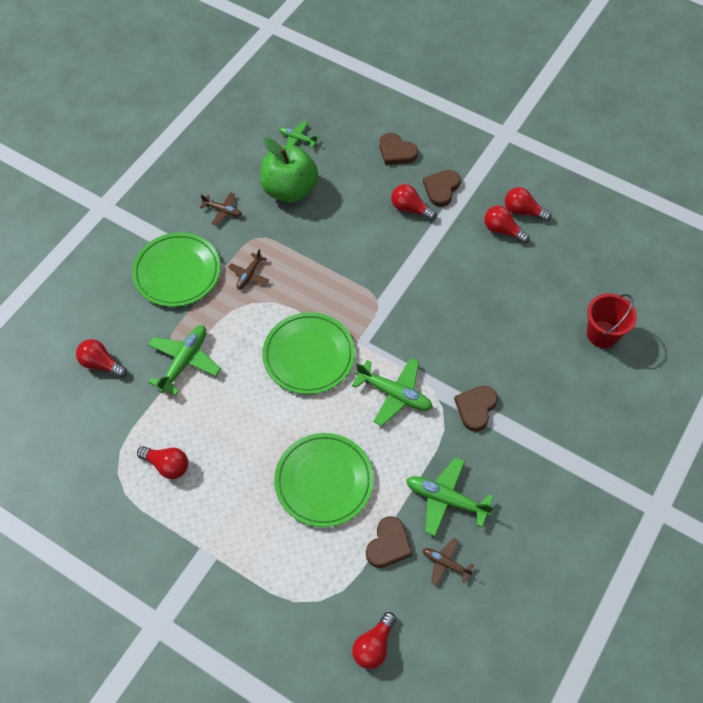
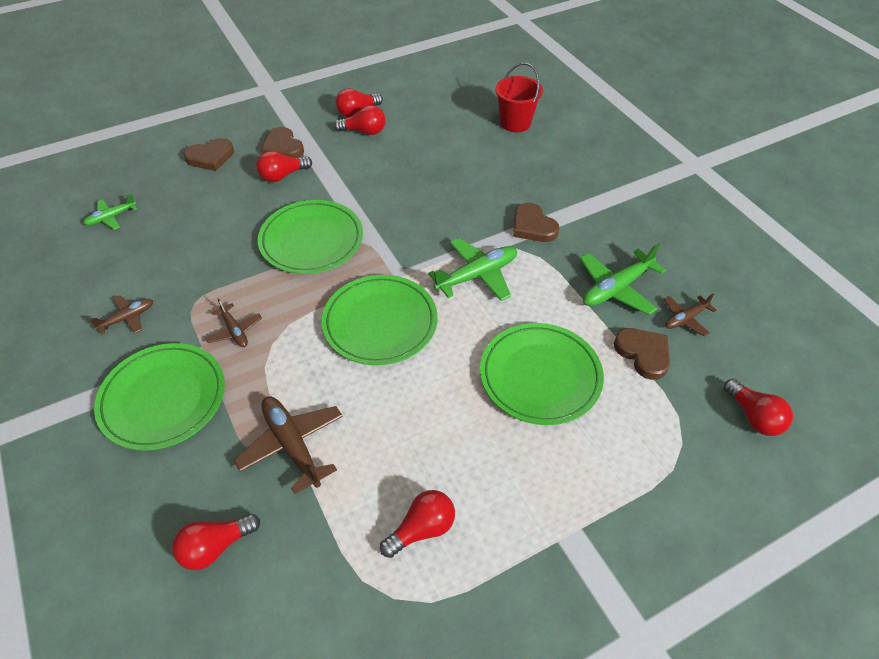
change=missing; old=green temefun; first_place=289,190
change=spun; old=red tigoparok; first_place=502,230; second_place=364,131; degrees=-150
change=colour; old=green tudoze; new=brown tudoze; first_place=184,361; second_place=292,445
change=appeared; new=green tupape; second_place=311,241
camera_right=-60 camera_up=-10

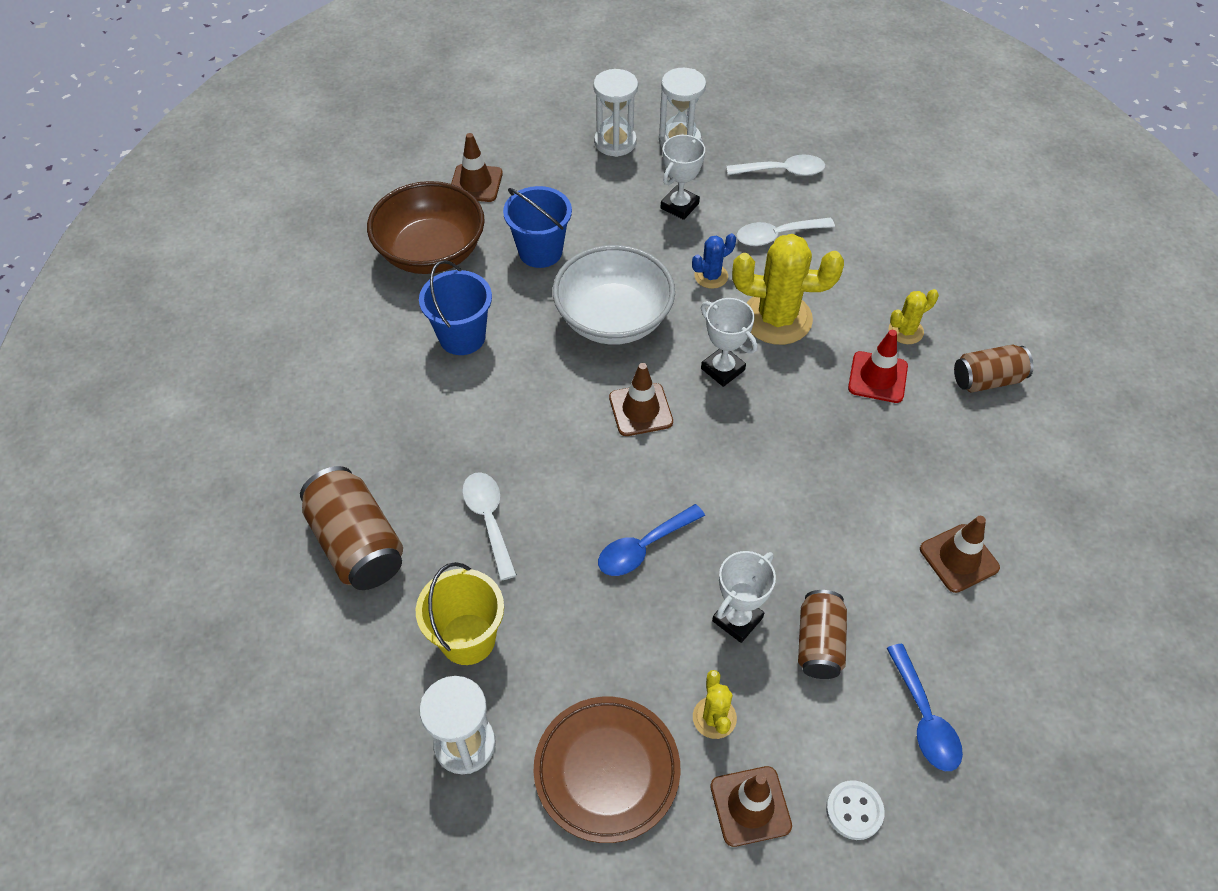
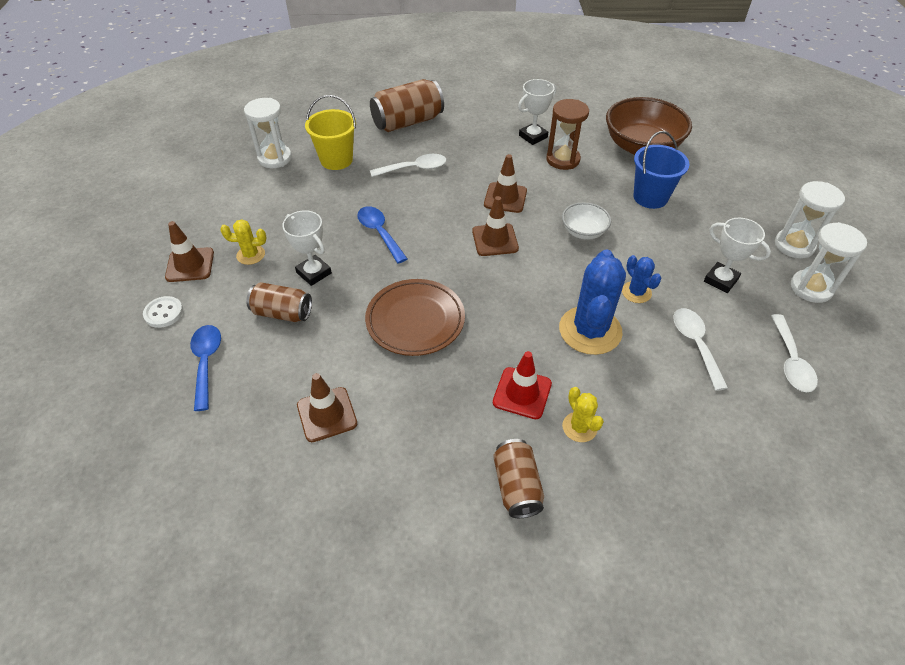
change=relocated; old=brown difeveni; first_place=476,183; second_place=505,198
change=colour; old=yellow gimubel; new=blue gimubel; first_place=777,318; second_place=590,330
change=size; old=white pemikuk; first_place=613,319; second_place=583,231; factor=0.52
change=exchanged; old=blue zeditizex; new=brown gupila; first_place=462,337; second_place=563,159
change=relocated; old=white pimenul; first_place=722,369; second_place=533,136
change=spun; old=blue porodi; first_place=924,718; second_place=206,362; degrees=90
change=relocated; old=brown tupape; first_place=607,770; second_place=415,320
camera_right=95 camera_up=-5

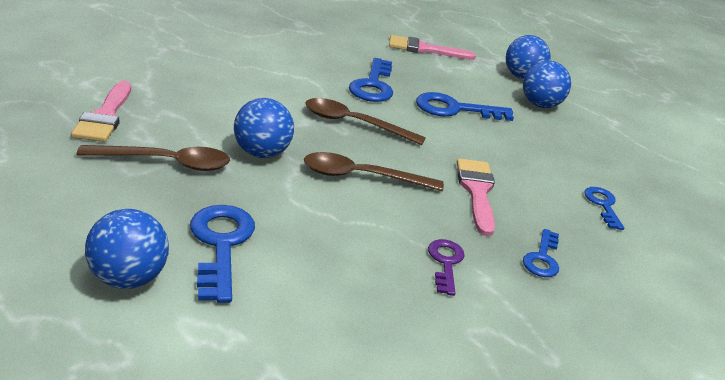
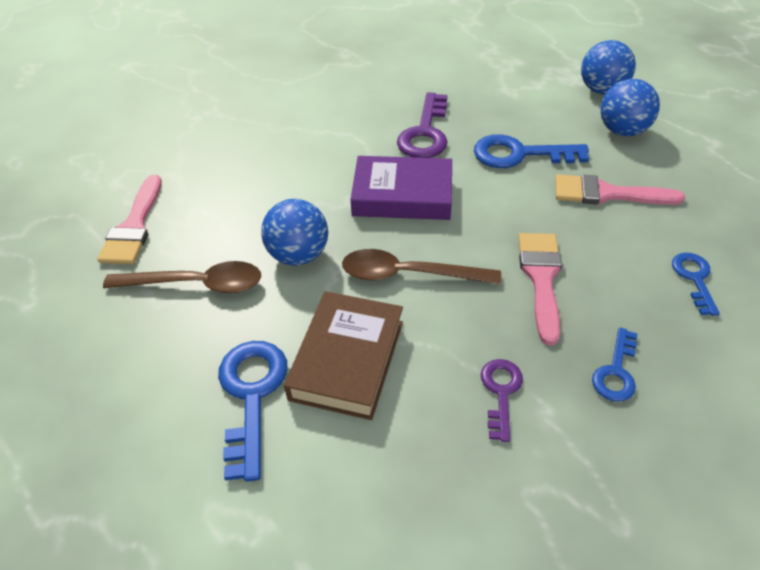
change=relocated; old=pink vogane; first_place=424,49; second_place=606,194
change=colour; old=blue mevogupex; new=purple mevogupex; first_place=373,85; second_place=425,133
change=exchanged; old=brown porodi; new=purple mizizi; first_place=354,124; second_place=402,195
change=missing; old=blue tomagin; first_place=129,278
change=appeared; new=brown mizizi; second_place=347,360
camera_right=10 camera_up=15

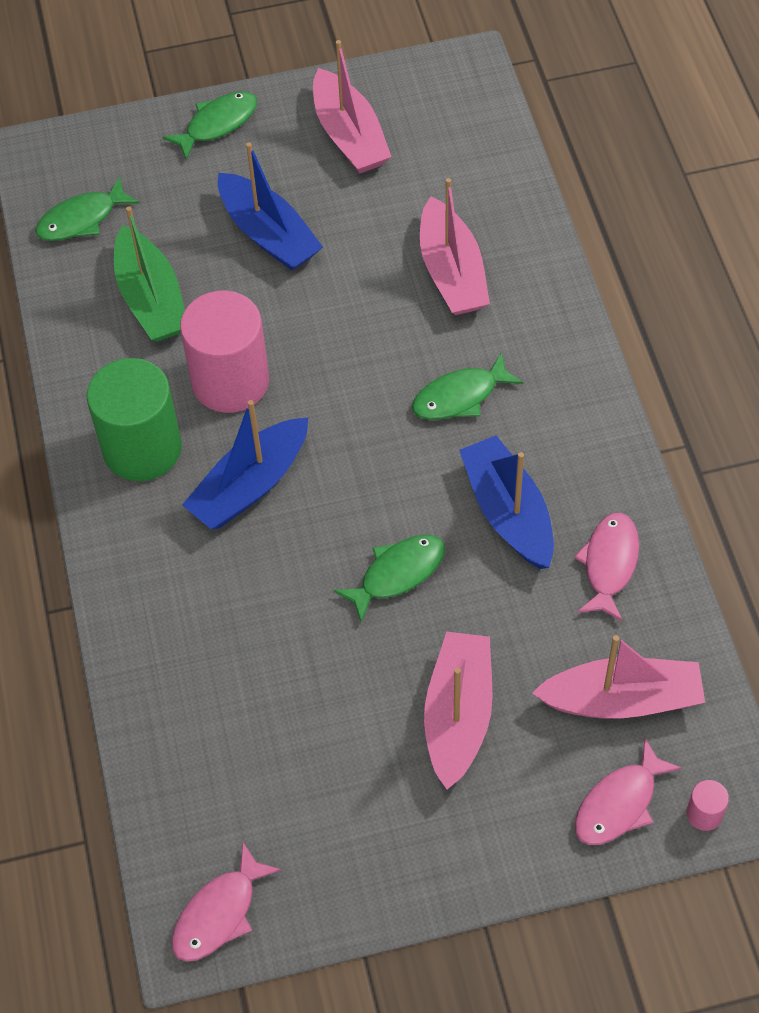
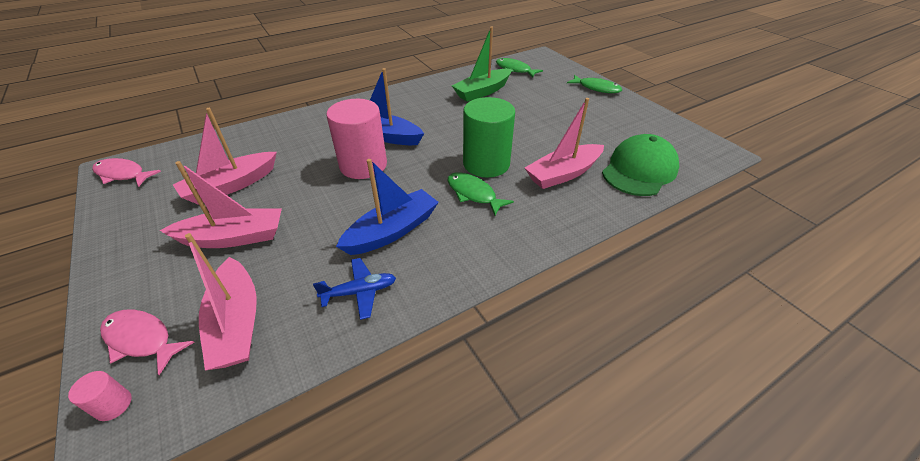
change=relocated; old=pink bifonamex; first_place=349,136; second_place=231,186
change=missing; old=blue bifonamex; first_place=269,234
change=relocated; old=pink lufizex; first_place=230,381; second_place=363,165
change=relocated; old=green lufizex; first_place=142,448; second_place=486,164
change=exchanged; old=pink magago; new=blue tudoze; first_place=609,564; second_place=360,292
change=missing; old=green magago; first_place=397,574
change=appeared; new=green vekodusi; second_place=639,170
camera_right=70 camera_up=-15

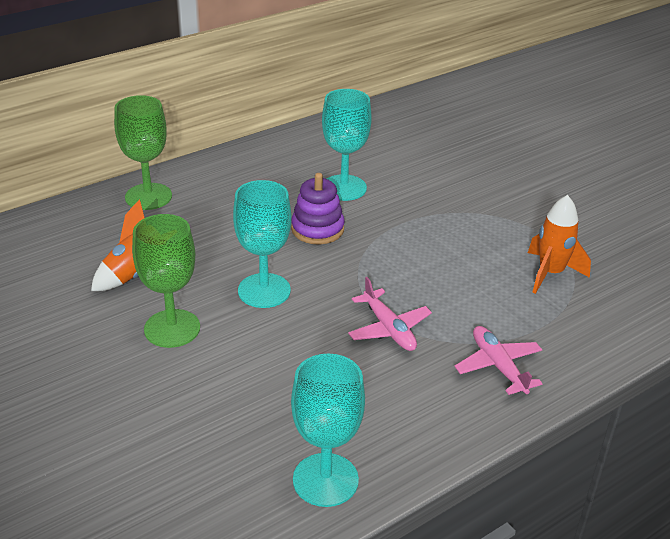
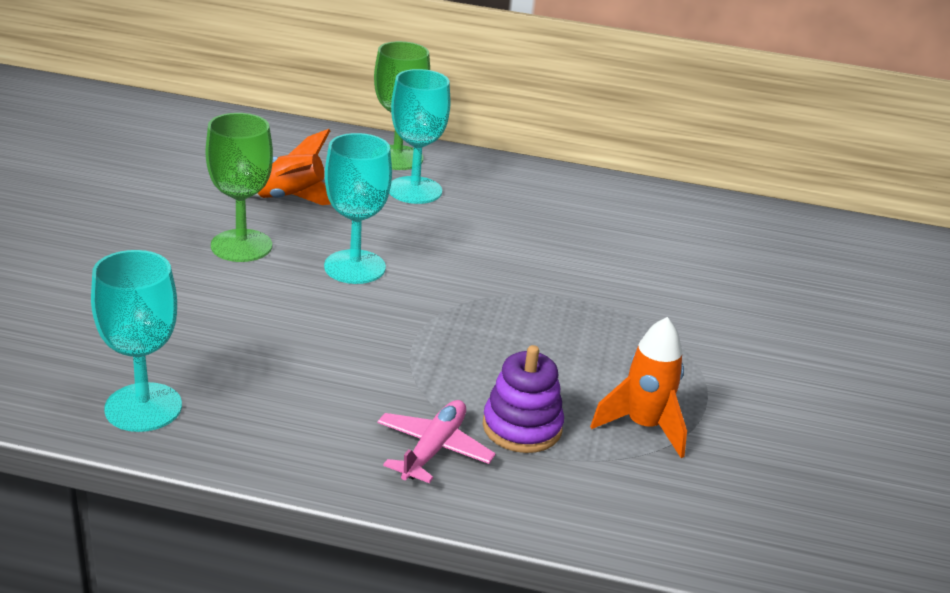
change=relocated; old=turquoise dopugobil; first_place=344,188; second_place=415,190
change=relocated; old=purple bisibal; first_place=317,229; second_place=522,427
change=missing; old=pink tudoze; first_place=389,329
camera_right=45 camera_up=-5

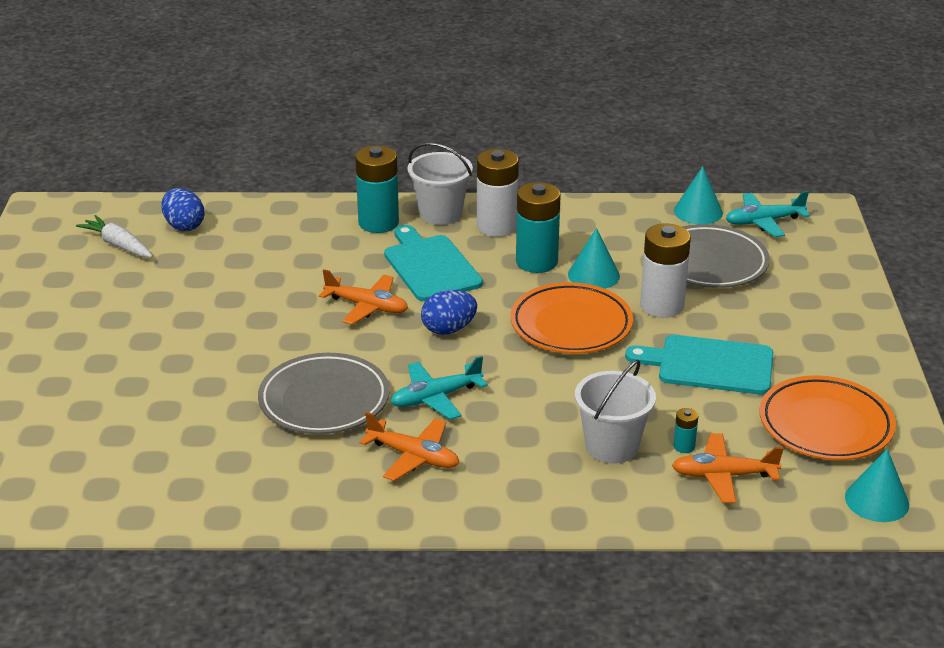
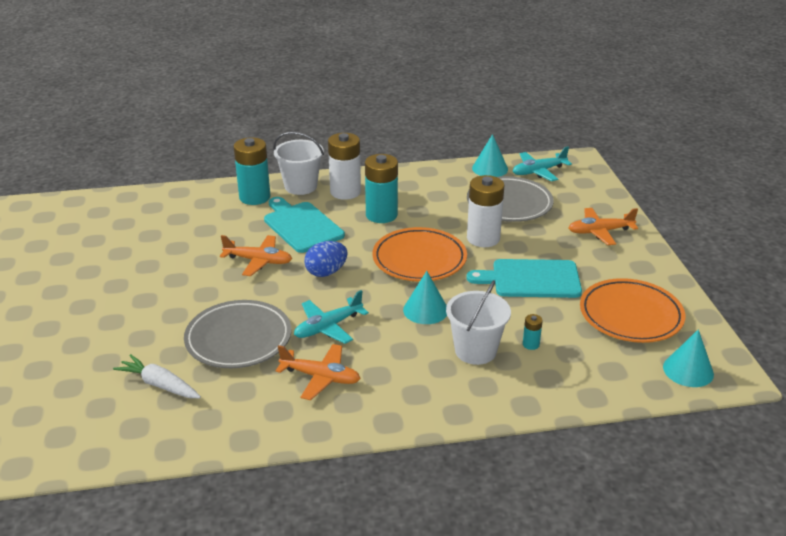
change=missing; old=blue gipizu; first_place=184,226
change=relocated; old=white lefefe; first_place=118,245; second_place=160,385
change=relocated; old=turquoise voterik; first_place=593,275; second_place=425,310
change=relocated; old=orange tudoze; first_place=723,476; second_place=600,232
camera_right=-10 camera_up=0

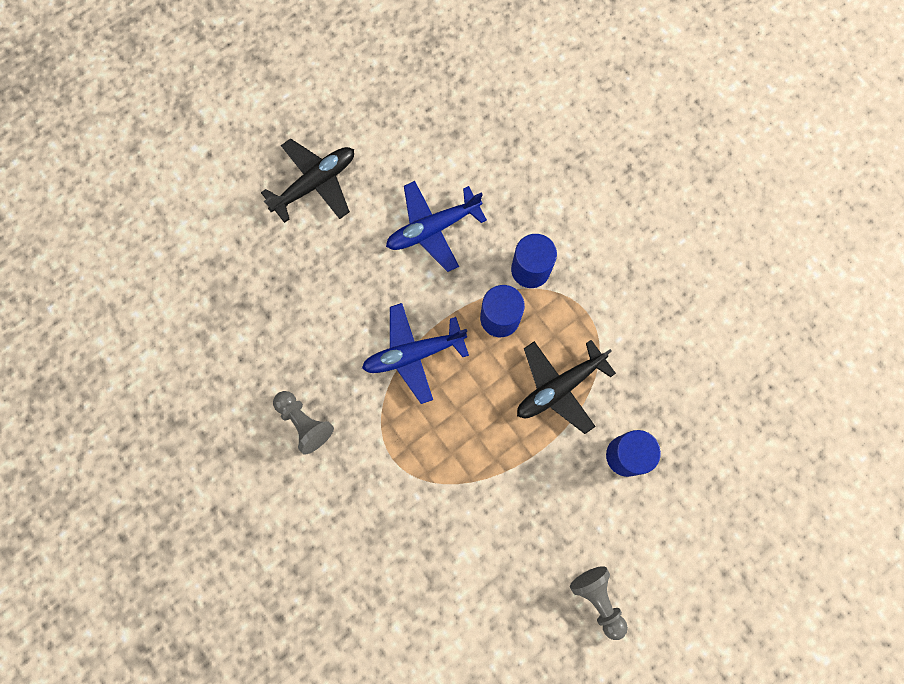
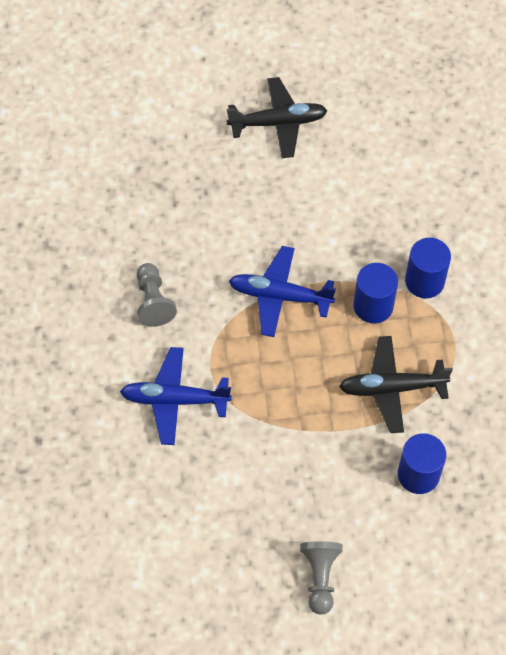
change=relocated; old=blue tudoze; first_place=432,228; second_place=174,400
camera_right=30 camera_up=-15

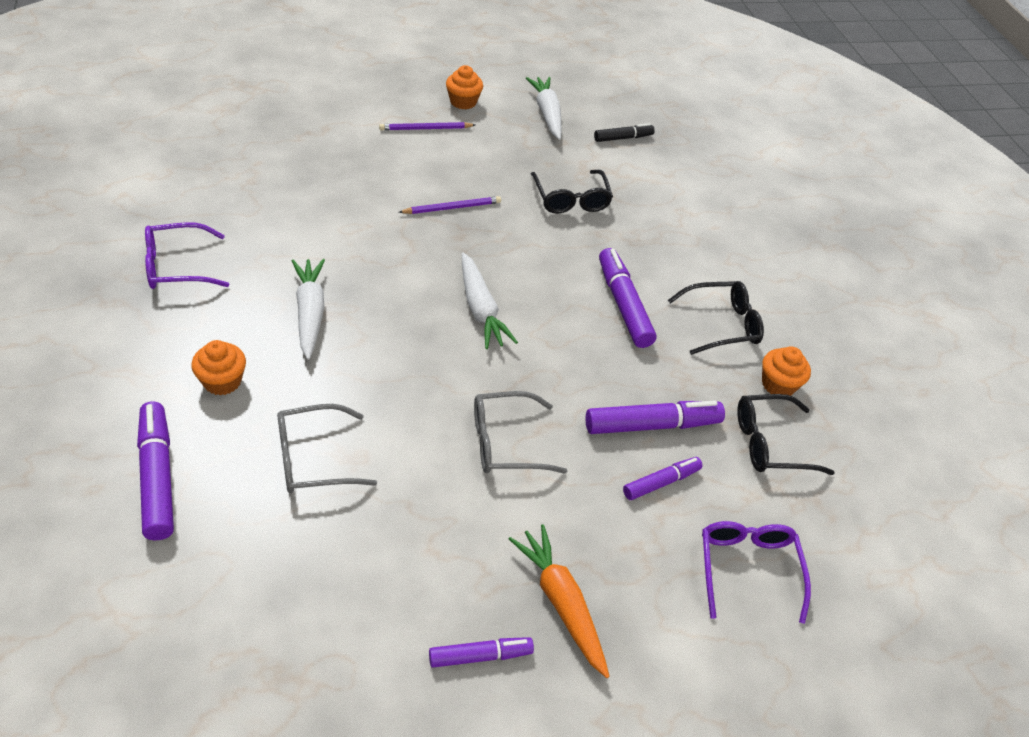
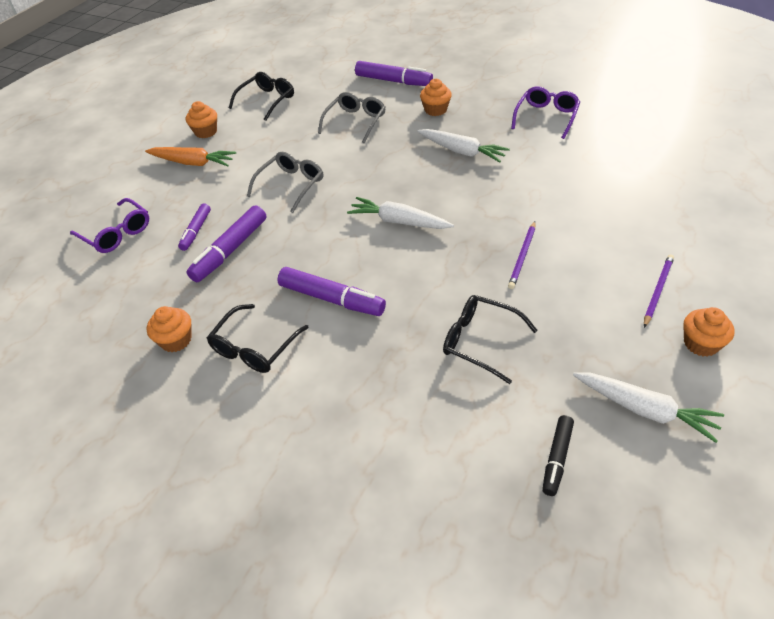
change=relocated; old=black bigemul; first_place=770,443; second_place=267,101
change=exchanged; old=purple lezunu; new=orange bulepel; first_place=480,656; second_place=206,132
camera_right=140 camera_up=0

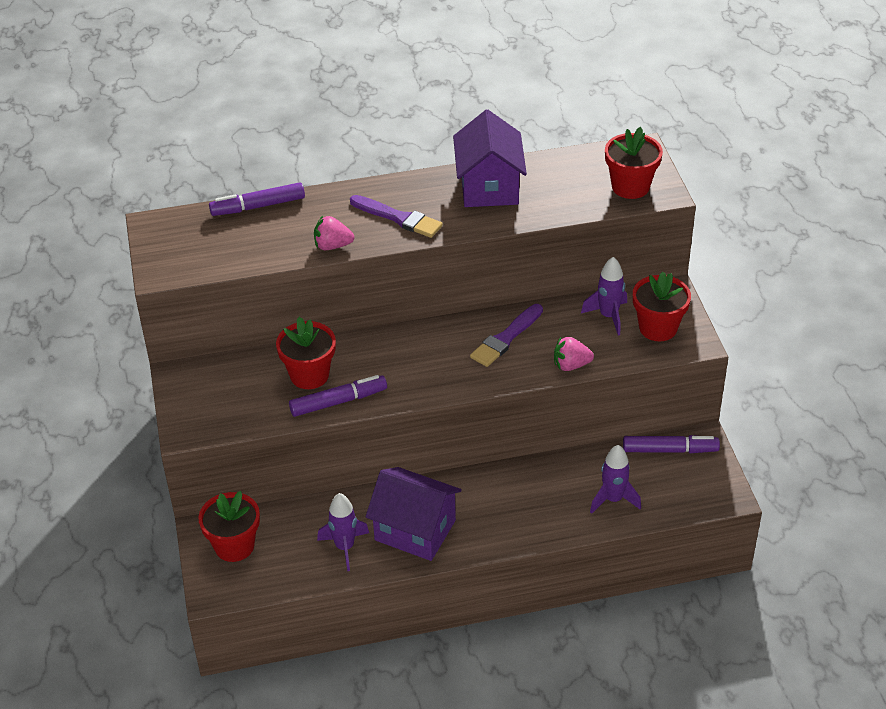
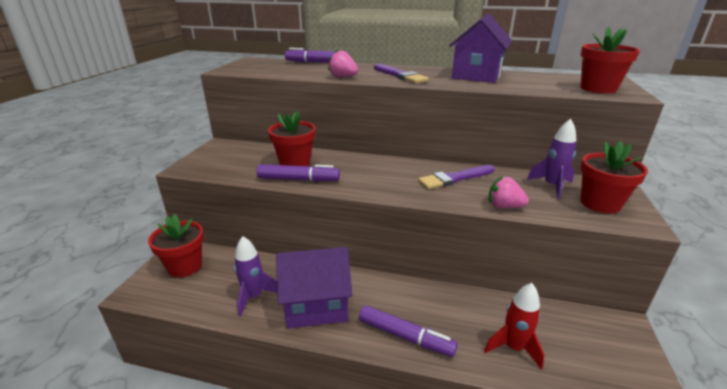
change=relocated; old=purple lezunu; first_place=670,450; second_place=405,336
change=colour; old=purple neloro; new=red neloro; first_place=613,499; second_place=513,348
change=spun; old=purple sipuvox; first_place=415,530; second_place=316,305; degrees=-60
camera_right=25 camera_up=-15

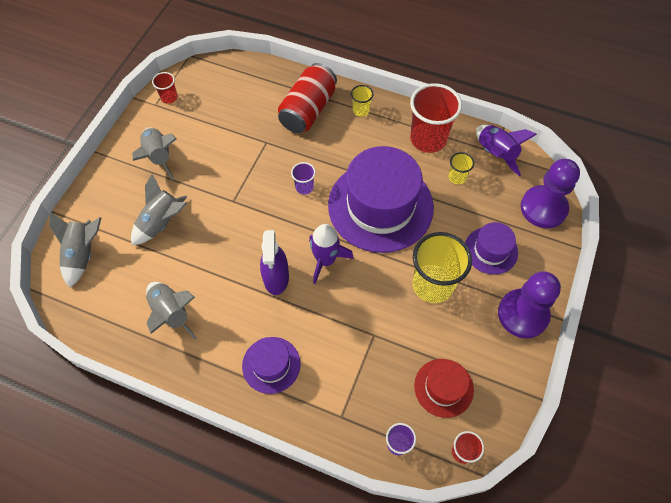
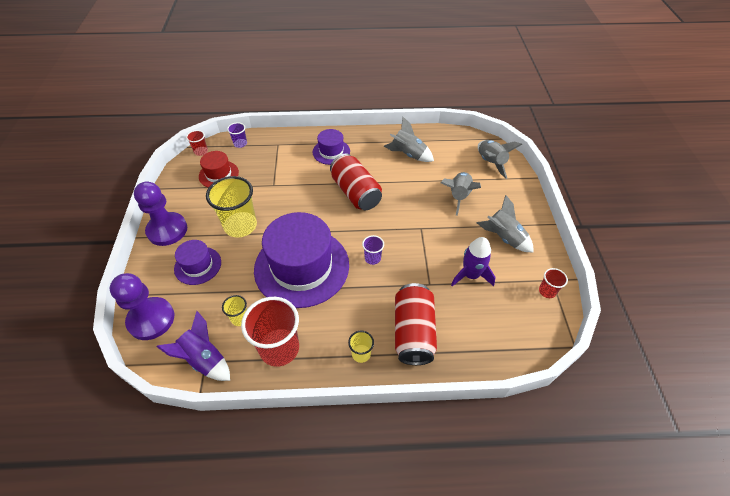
change=relocated; old=purple neloro; first_place=326,260; second_place=470,275
change=exchanged; old=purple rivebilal; new=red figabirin; first_place=276,278; second_place=355,192
camera_right=155 camera_up=-10

